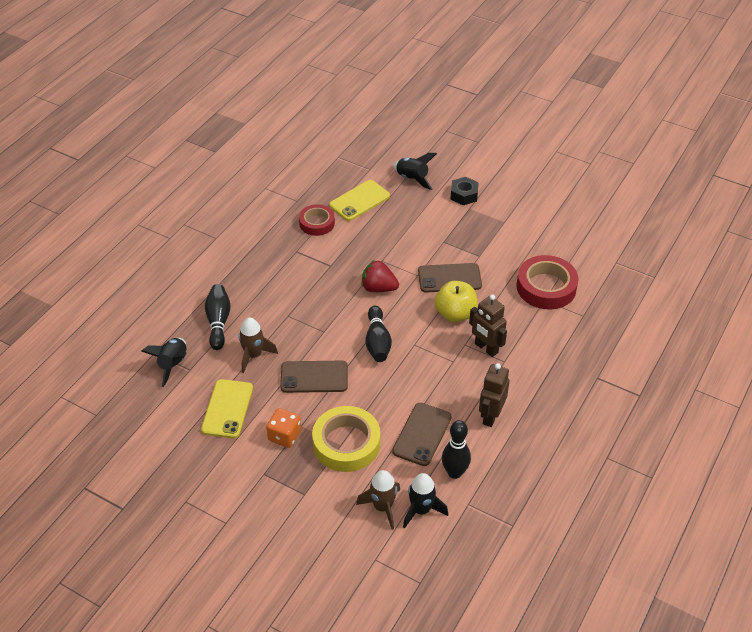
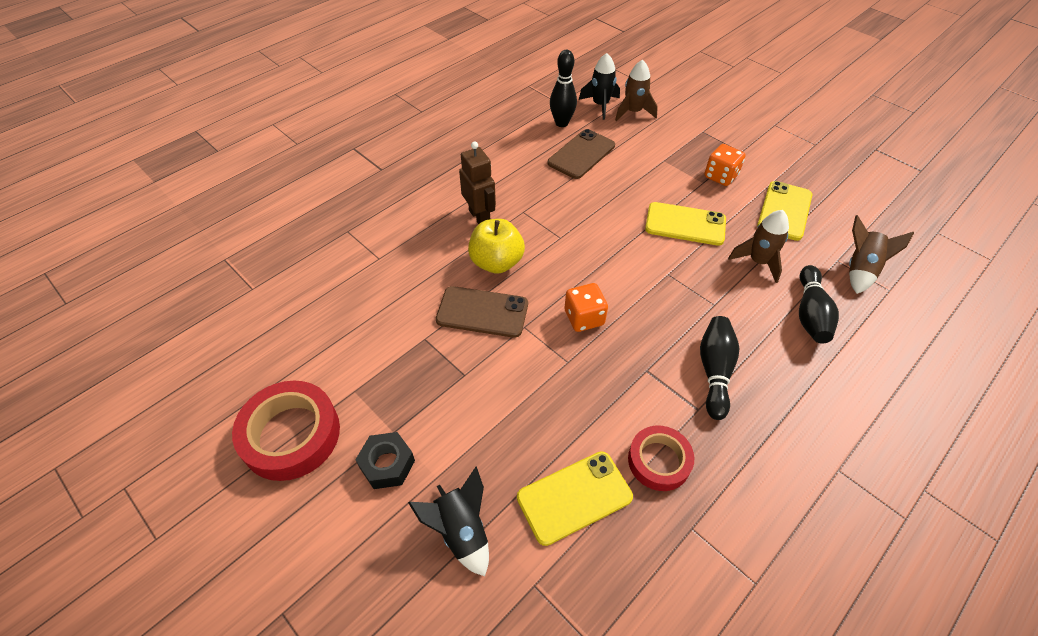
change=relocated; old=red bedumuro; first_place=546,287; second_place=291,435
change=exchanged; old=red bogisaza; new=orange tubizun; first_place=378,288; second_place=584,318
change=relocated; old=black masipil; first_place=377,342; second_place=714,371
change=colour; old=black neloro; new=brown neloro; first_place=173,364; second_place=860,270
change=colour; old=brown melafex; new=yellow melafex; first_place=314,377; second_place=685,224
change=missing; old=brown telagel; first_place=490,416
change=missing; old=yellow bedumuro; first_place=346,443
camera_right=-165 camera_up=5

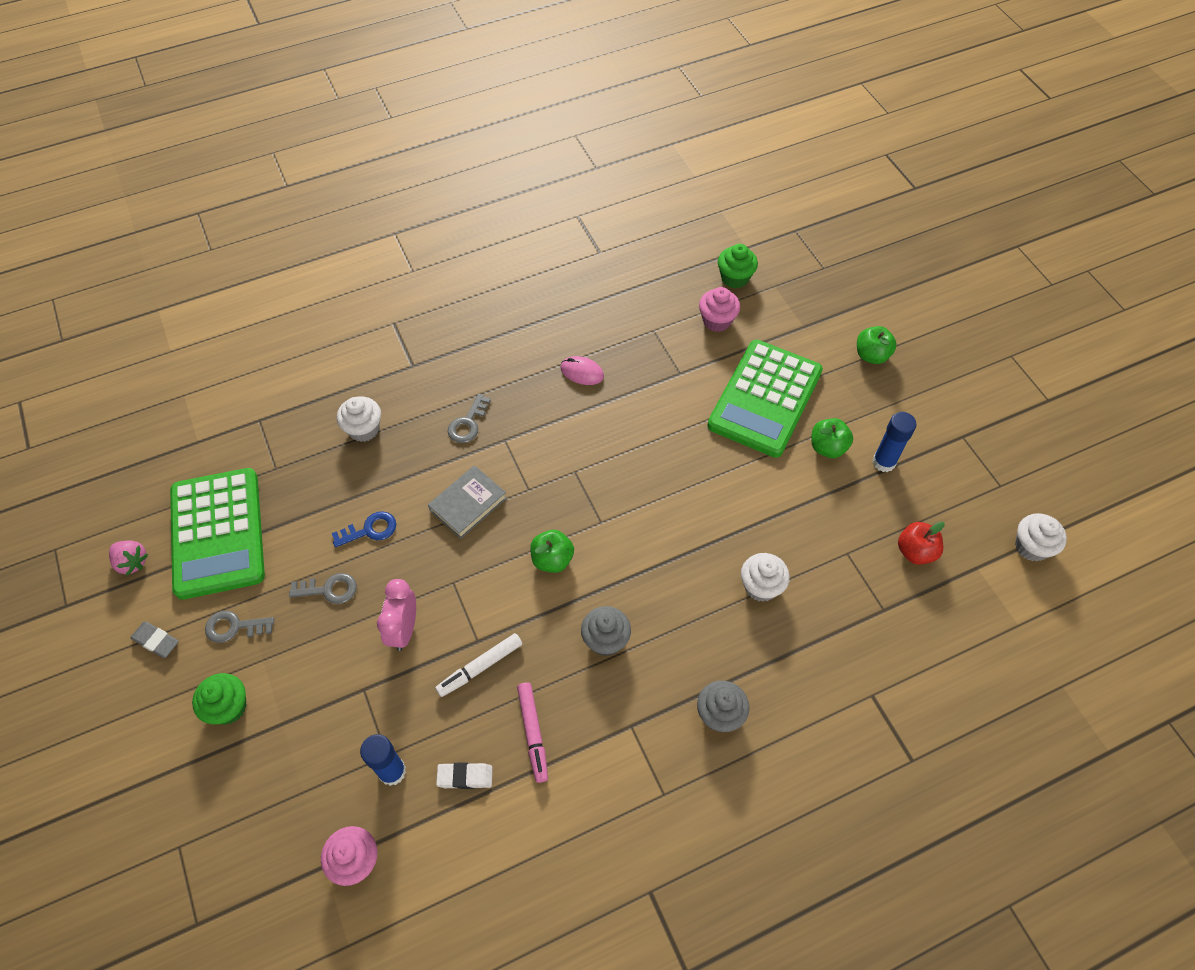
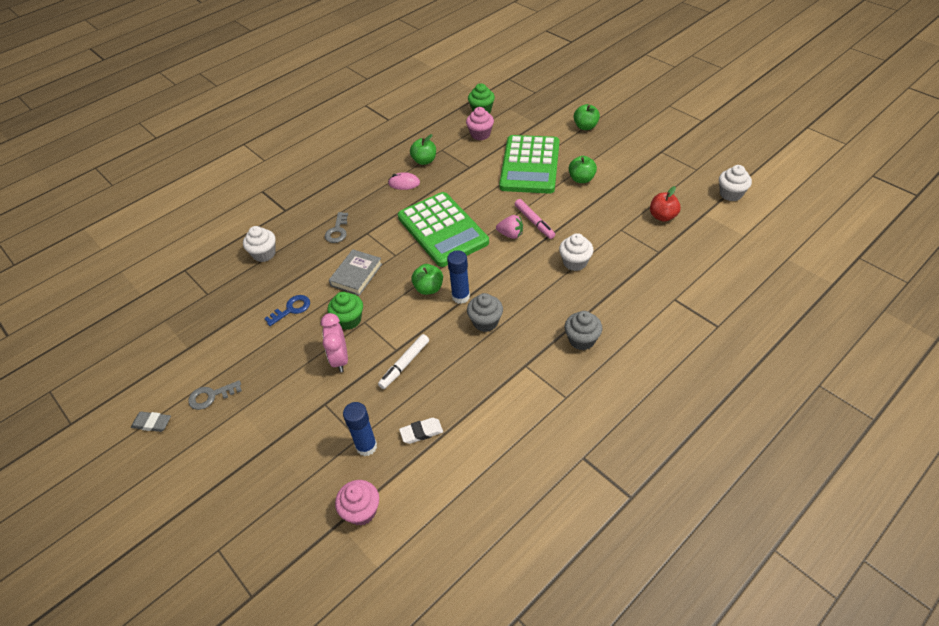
change=relocated; old=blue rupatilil; first_place=884,462; second_place=461,296
change=relocated; old=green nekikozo; first_place=218,533; second_place=442,230
change=relocated; old=pink bogisaza; first_place=132,562; second_place=510,234
change=missing; old=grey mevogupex; first_place=329,589
change=relocated; old=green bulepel; first_place=228,707; second_place=349,320
change=relocated; old=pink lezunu; first_place=533,733; second_place=534,222
change=appeared; new=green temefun; second_place=424,161
camera_right=-15 camera_up=-10

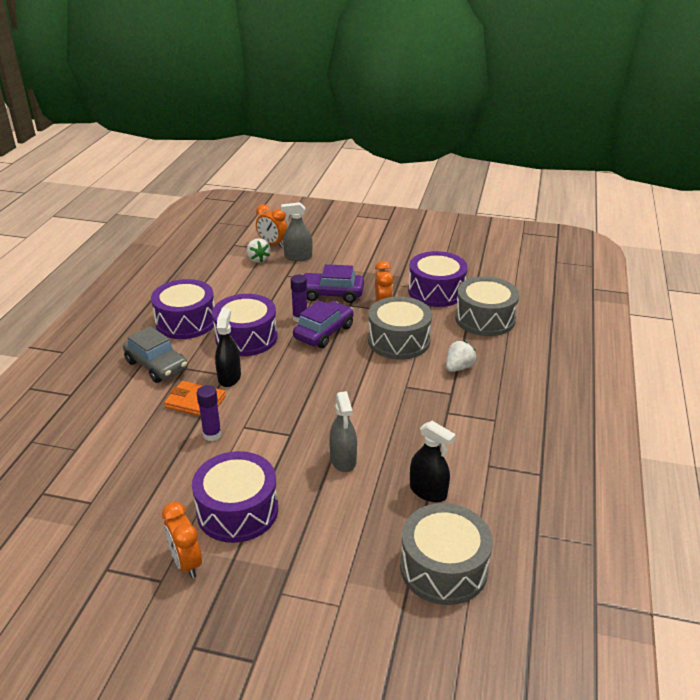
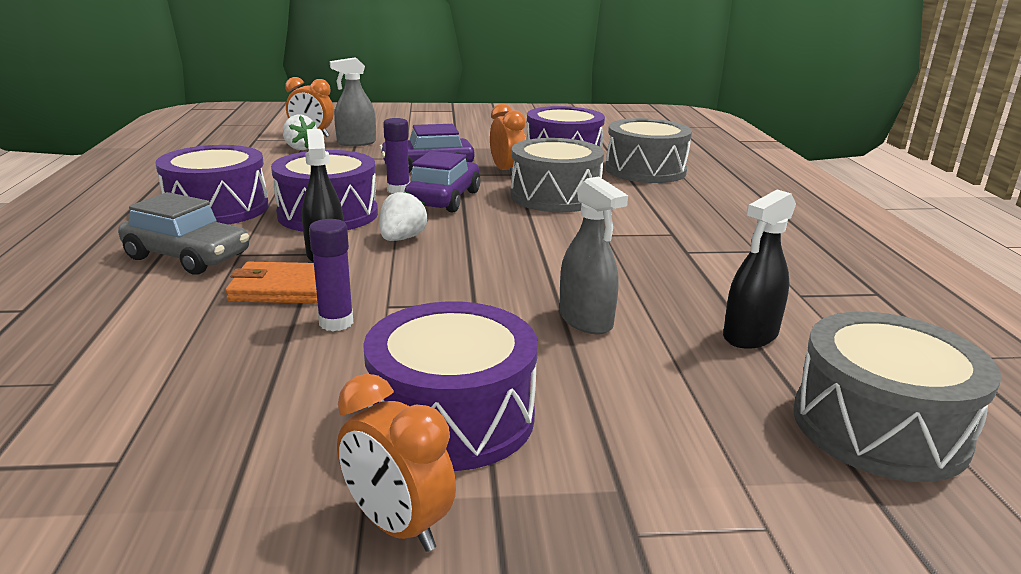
change=relocated; old=white bogisaza; first_place=458,367; second_place=402,239
change=spun; old=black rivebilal; first_place=428,491; second_place=750,335; degrees=120
camera_right=-20 camera_up=-10

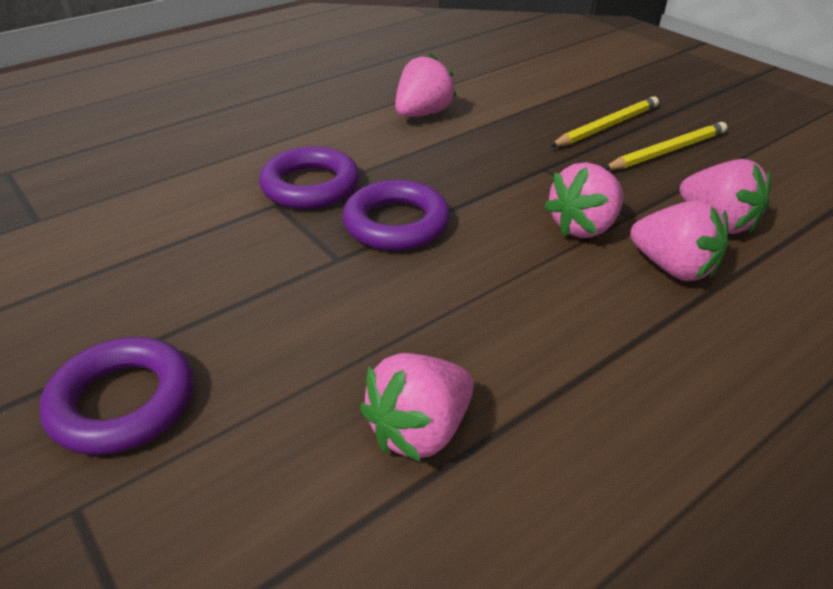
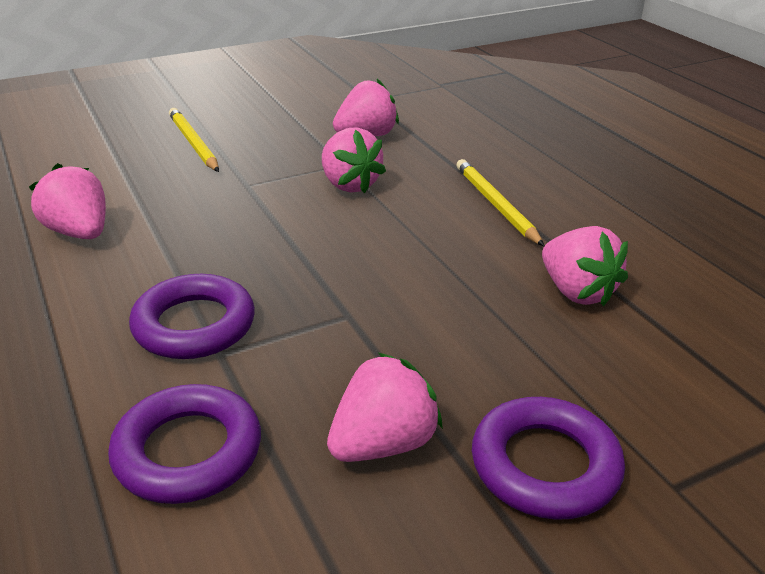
change=relocated; old=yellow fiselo; first_place=667,151; second_place=496,205
change=relocated; old=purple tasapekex; first_place=396,223; second_place=188,451
change=relocated; old=pink bogisaza; first_place=673,268; second_place=383,443
camera_right=-80 camera_up=-5

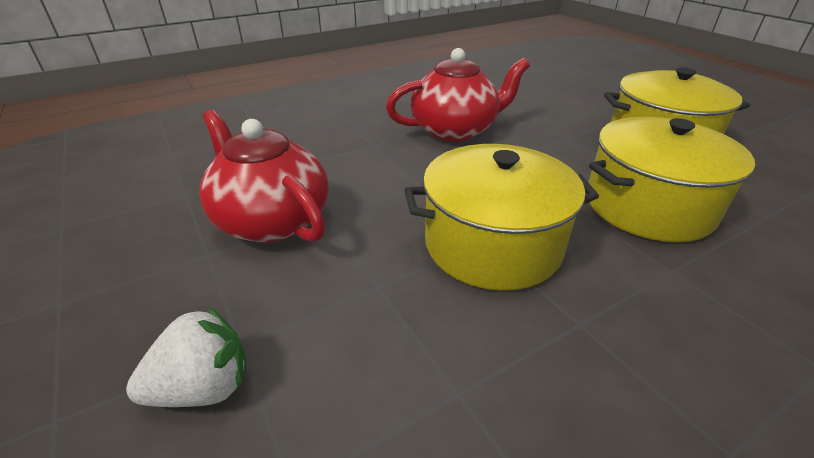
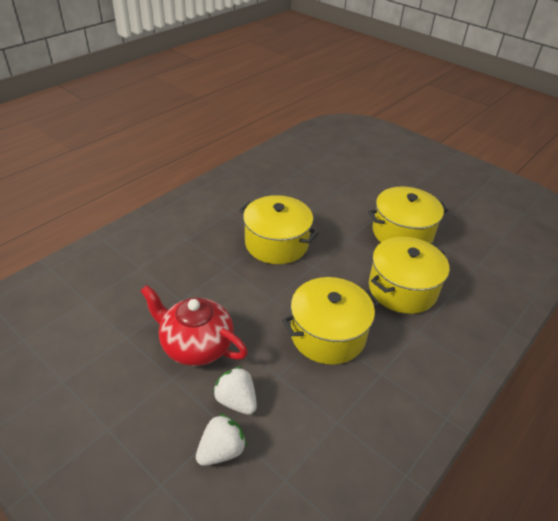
change=exchanged; old=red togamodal; new=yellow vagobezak; first_place=455,130; second_place=276,243
change=appeared; new=white bogisaza; second_place=236,401
camera_right=-20 camera_up=5

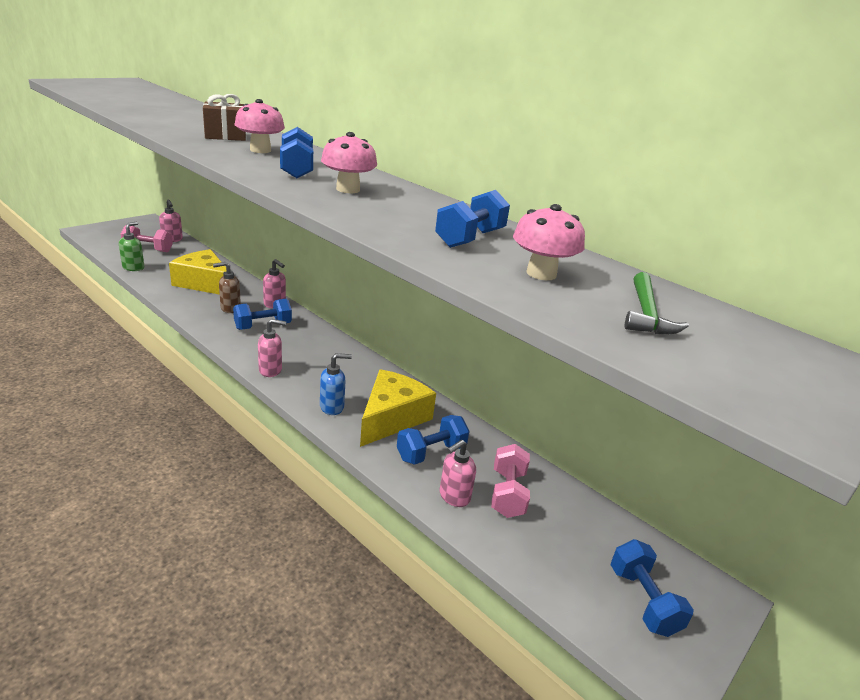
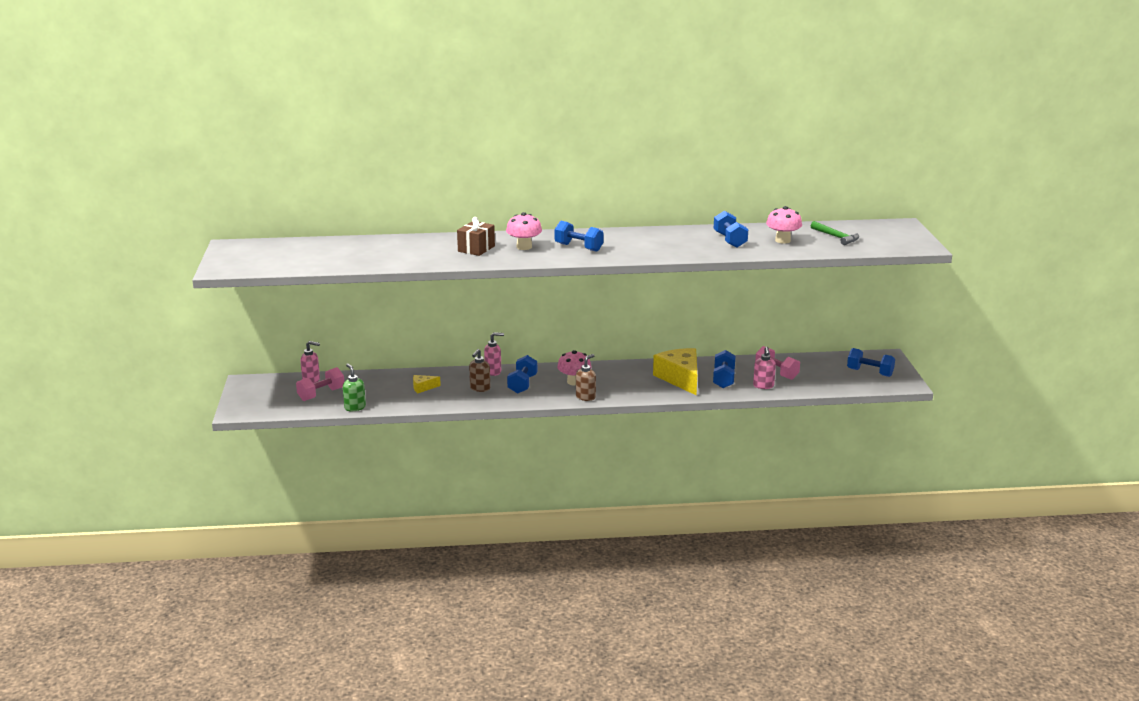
change=relocated; old=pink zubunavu; first_place=348,189; second_place=574,382
change=size; old=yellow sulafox; first_place=204,283; second_place=423,387; factor=0.45
change=colour; old=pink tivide; new=brown tivide; first_place=271,370; second_place=586,397
change=missing; old=blue tivide; first_place=332,407
camera_right=-45 camera_up=-5

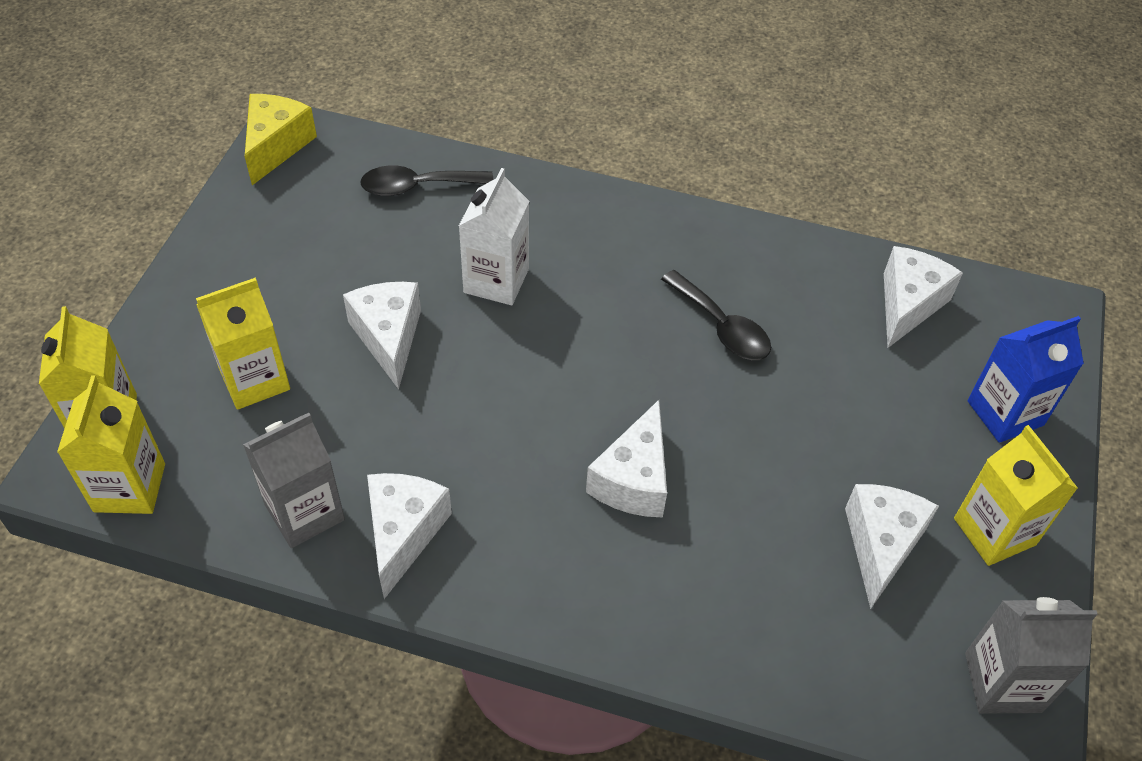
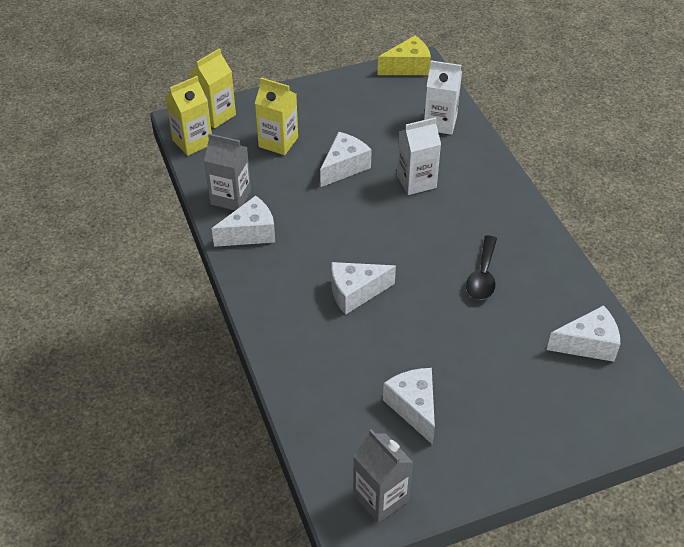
change=exchanged; old=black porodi; new=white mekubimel; first_place=417,186; second_place=440,123
change=missing; old=blue mekubimel; first_place=1005,413
change=missing; old=yellow mekubimel; first_place=994,531
change=spun; old=white sulafox; first_place=881,545; second_place=414,407; degrees=-90
camera_right=55 camera_up=-5

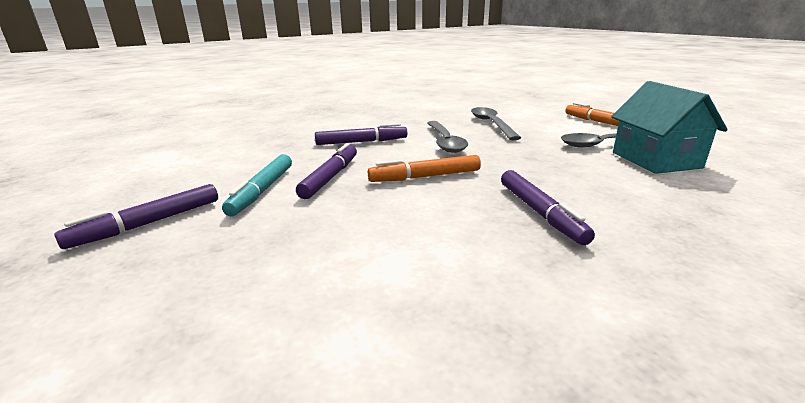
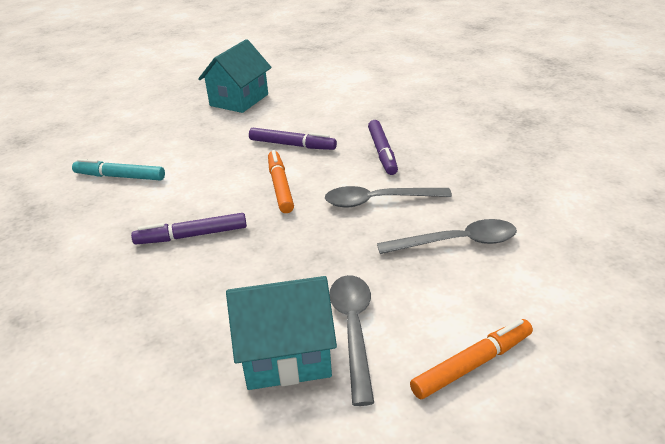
change=relocated; old=turquoise lezunu; first_place=262,190; second_place=120,176
change=exchanged; old=purple lezunu; new=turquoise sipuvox; first_place=148,223; second_place=239,100
camera_right=95 camera_up=10

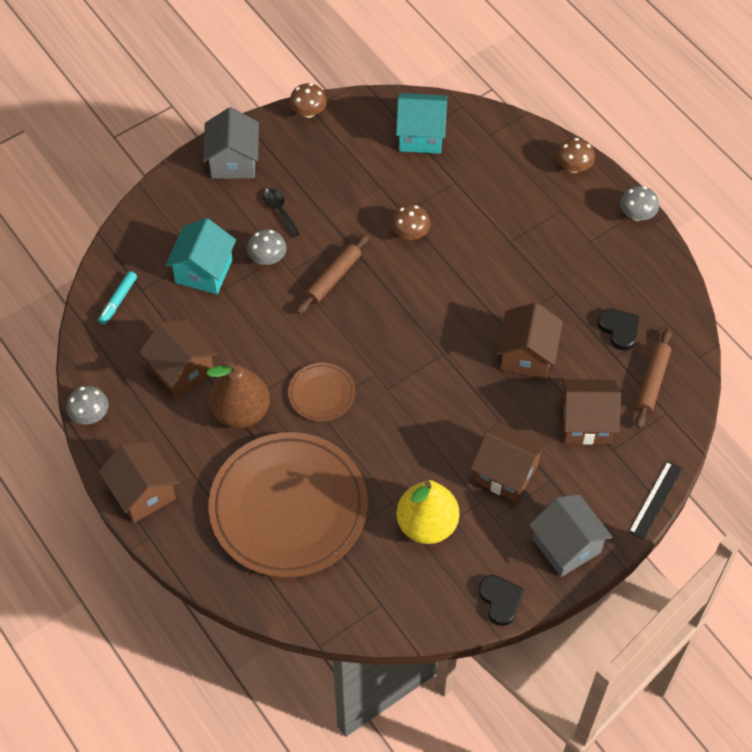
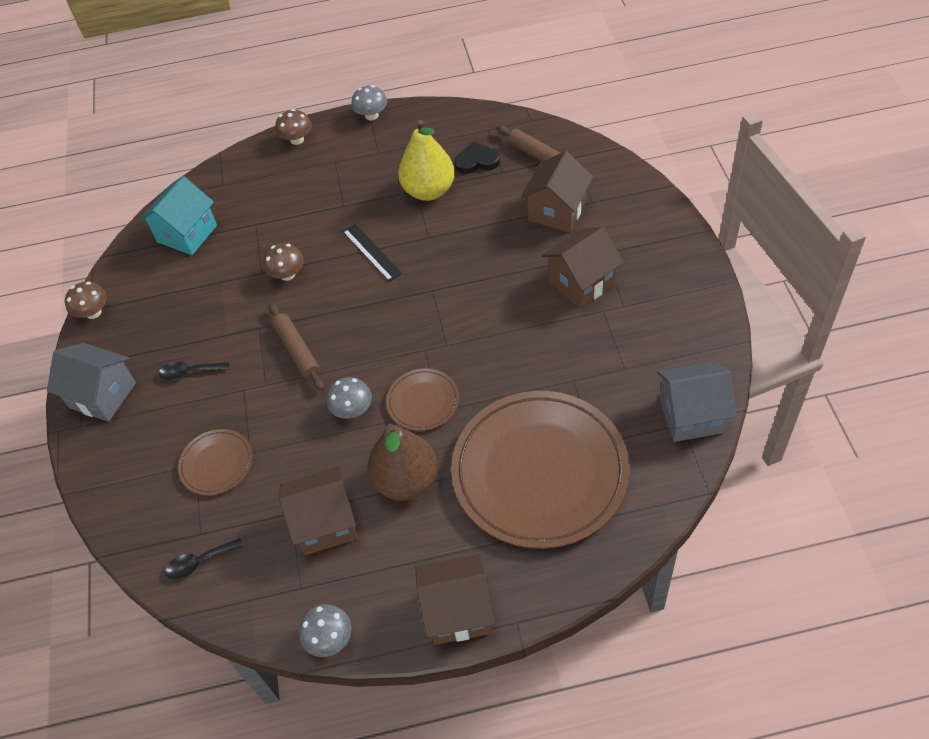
change=exchanged; old=turquoise sipuvox; new=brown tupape; first_place=204,271; second_place=216,464
change=relocated; old=grey zubunavu; first_place=267,258; second_place=352,410
change=exchanged; old=turquoise lezunu; new=black porodi; first_place=118,301; second_place=199,562
change=missing; old=brown sipuvox; first_place=526,355
change=relocated; old=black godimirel; first_place=655,500; second_place=371,252
change=relocated; old=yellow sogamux; first_place=427,524; second_place=429,191
change=relocated; old=grey sipuvox; first_place=566,546; second_place=691,415
change=missing; old=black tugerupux; first_place=500,600
camera_right=-60 camera_up=-5

